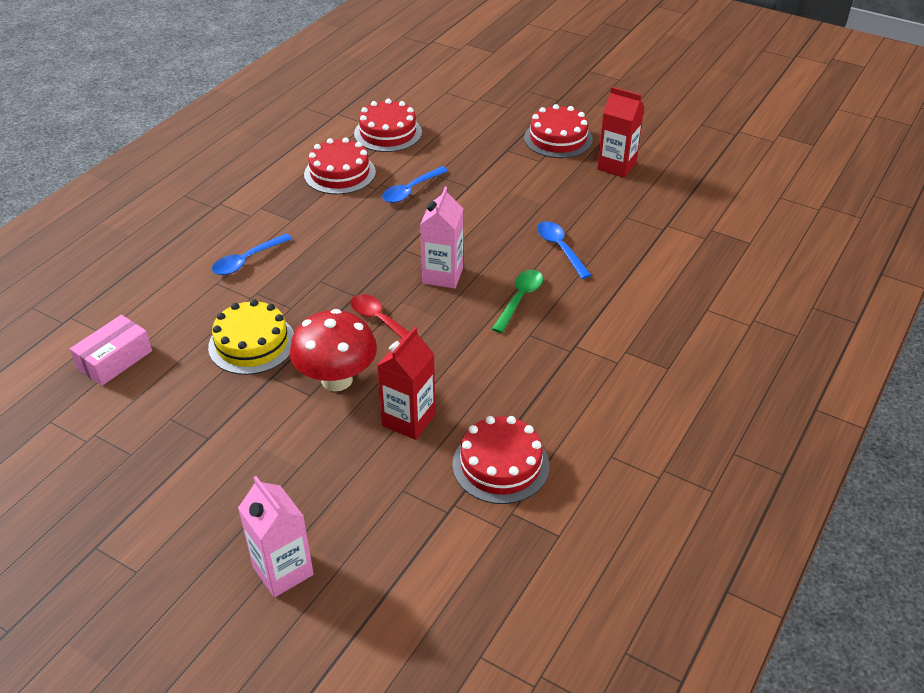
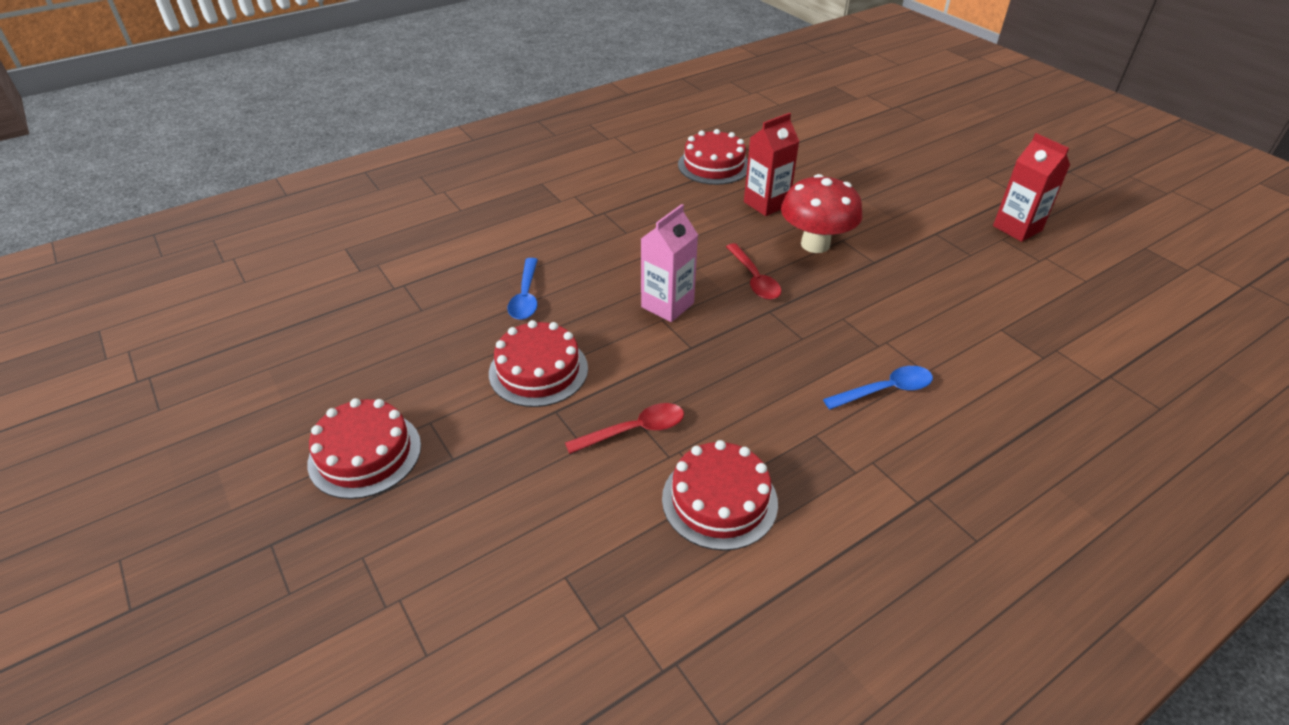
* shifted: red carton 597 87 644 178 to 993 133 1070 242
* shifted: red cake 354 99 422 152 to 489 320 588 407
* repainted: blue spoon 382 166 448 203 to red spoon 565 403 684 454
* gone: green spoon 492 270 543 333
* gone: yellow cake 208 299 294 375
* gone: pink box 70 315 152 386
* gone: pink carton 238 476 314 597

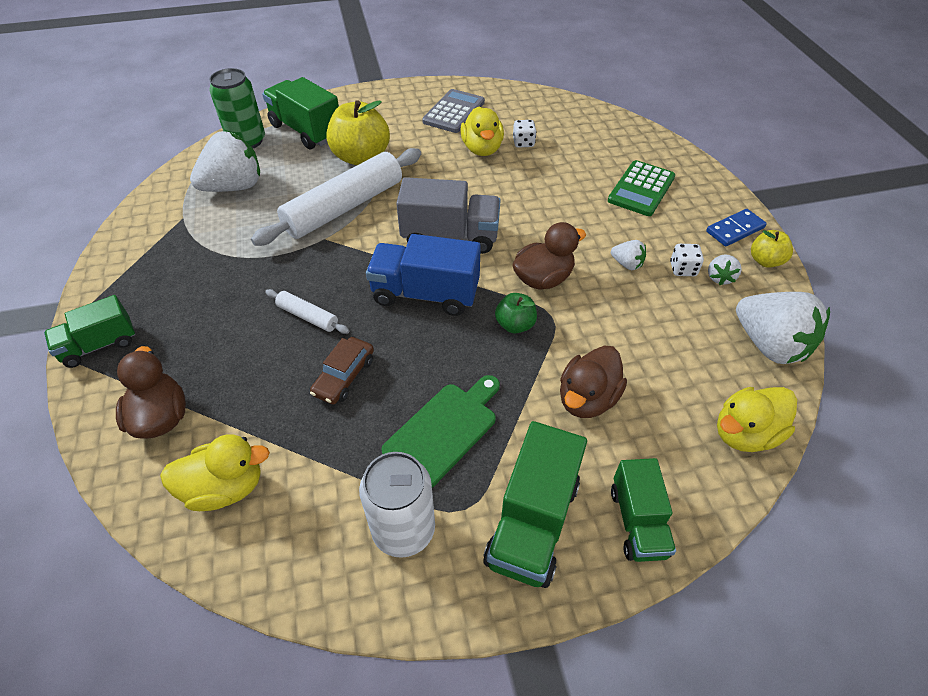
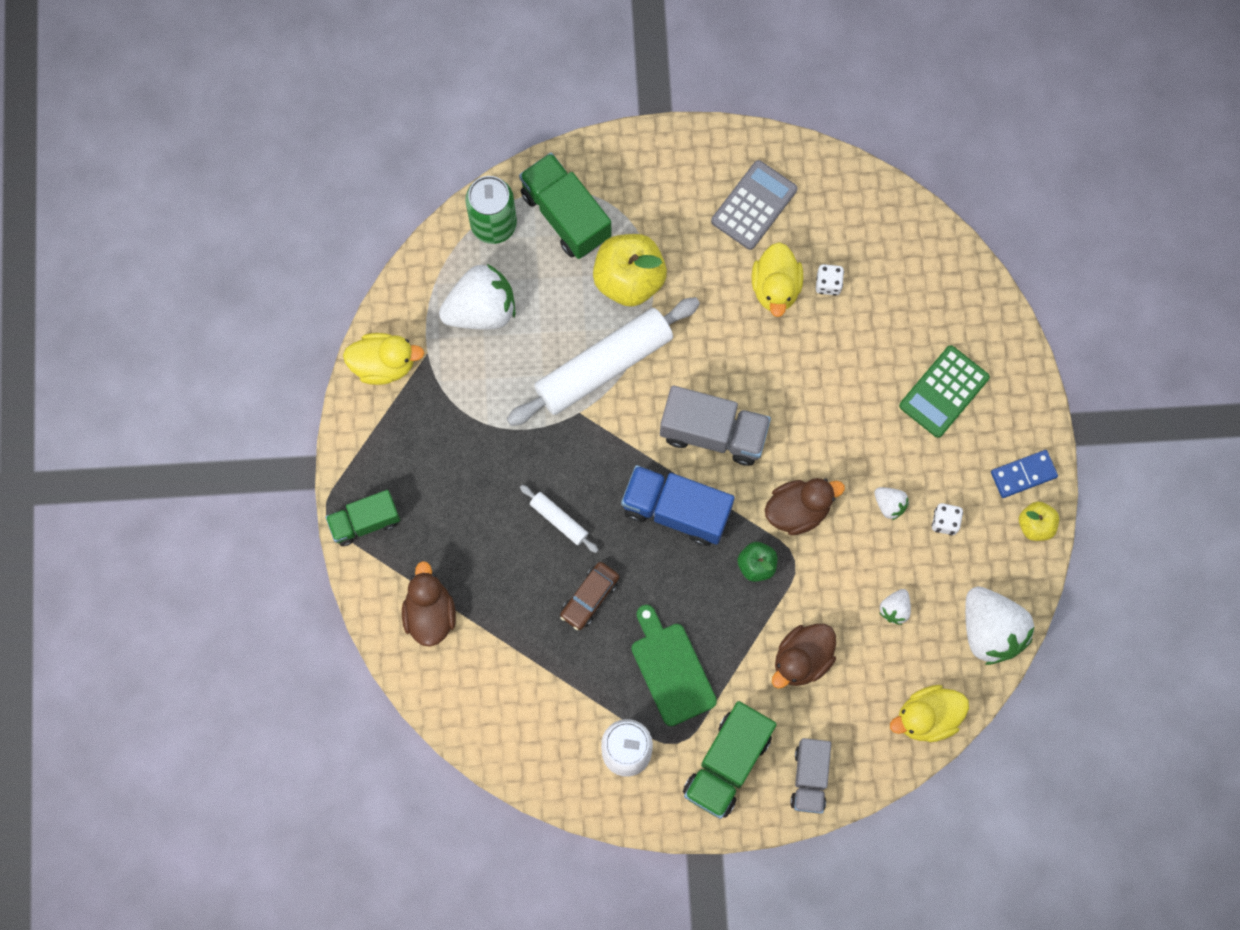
* shifted: white strawberry 708 254 742 285 to 880 589 911 625
* rotated: green cutting board 381 375 500 488 = 631 605 717 726 75 degrees counterclockwise
* shifted: yellow duck 160 434 270 511 to 343 333 424 385
* repainted: green truck 611 458 676 562 to grey truck 790 738 831 814

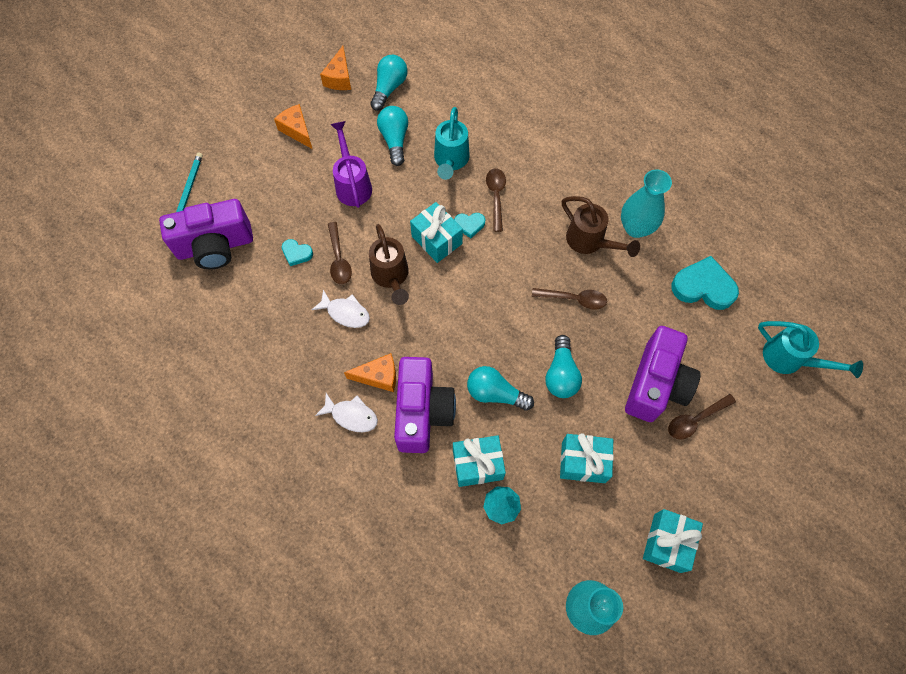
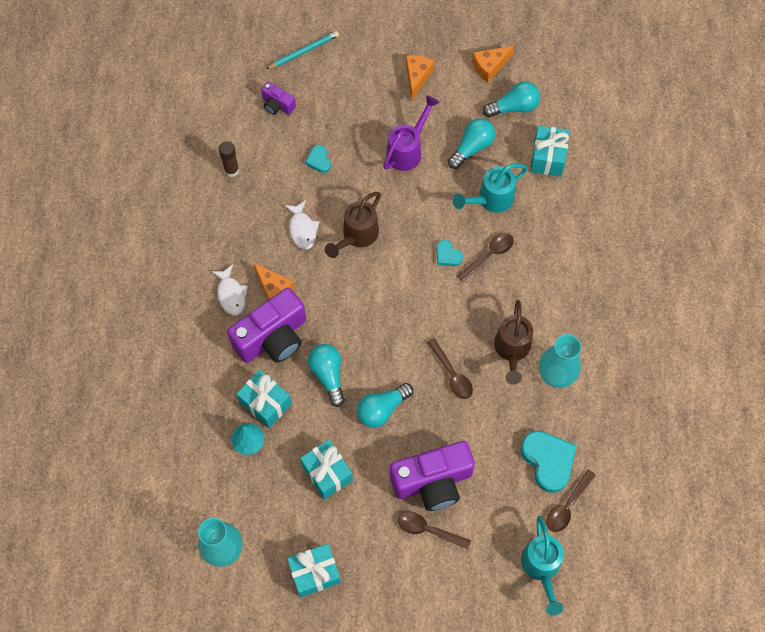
* scaled: purple camera 159 199 253 269 = 261 82 296 115 x0.48
* shifted: turquoise gift 410 202 463 263 to 530 126 569 177
* shifted: brown spoon 328 222 352 284 to 546 470 596 532
* new: brown glue stick 219 141 239 177

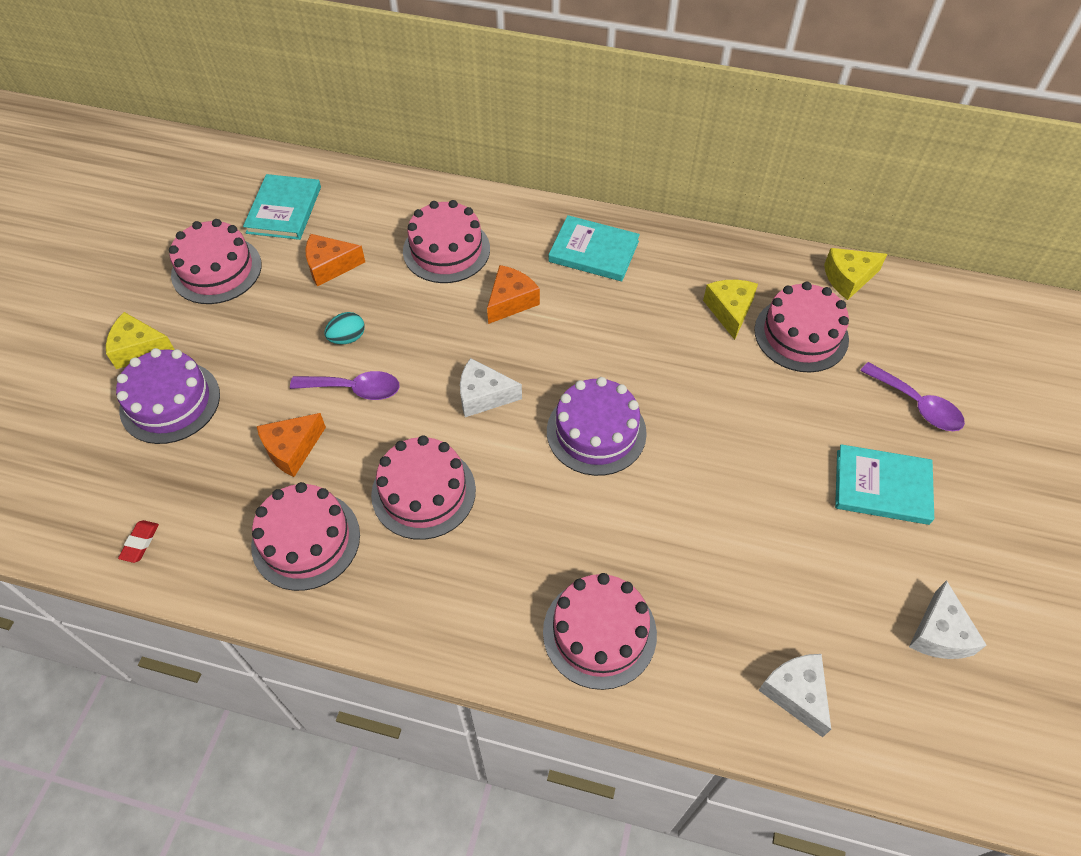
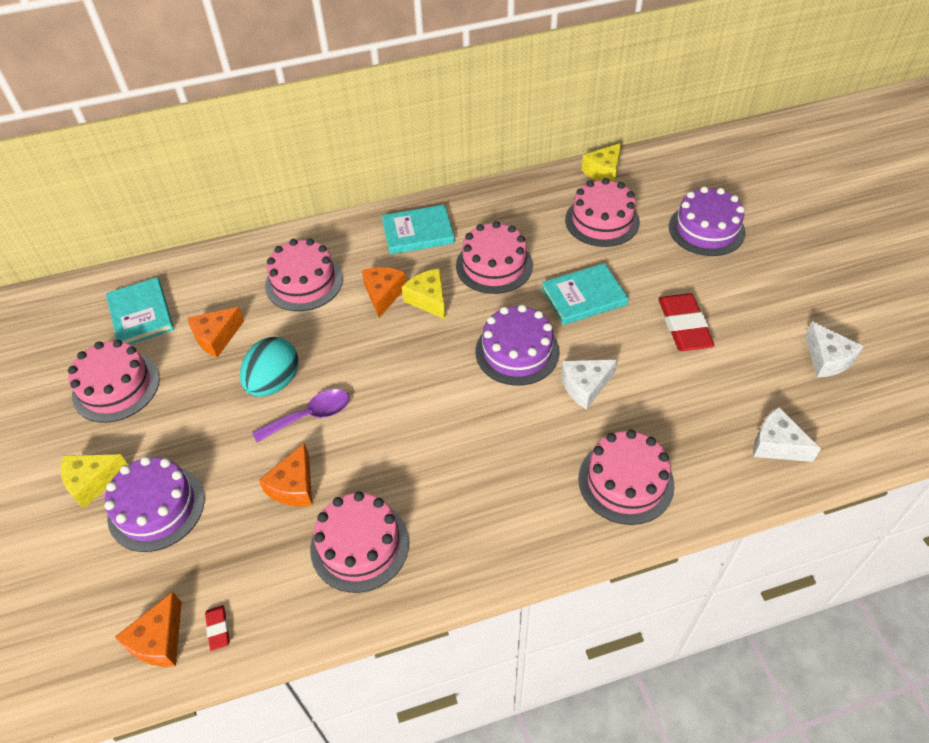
* shifted: yellow cheese 703 280 758 340 to 402 268 446 319
* scaled: turquoise egg 324 312 365 344 = 240 337 299 397 x1.81
* shifted: white cheese 460 358 522 417 to 561 360 617 410
* swapped: purple spoon 860 362 965 431 to purple cake 669 186 746 256
* shifted: pink cake 371 435 476 540 to 456 221 533 294
* shifted: turquoise book 835 444 934 525 to 541 263 629 325
* new: red eraser 658 293 715 351
* new: orange cheese 115 592 182 667

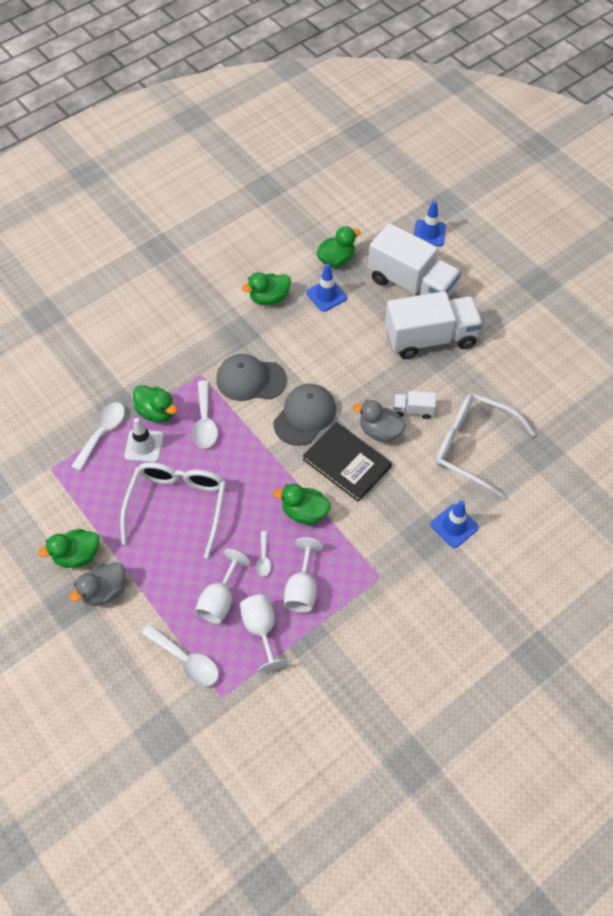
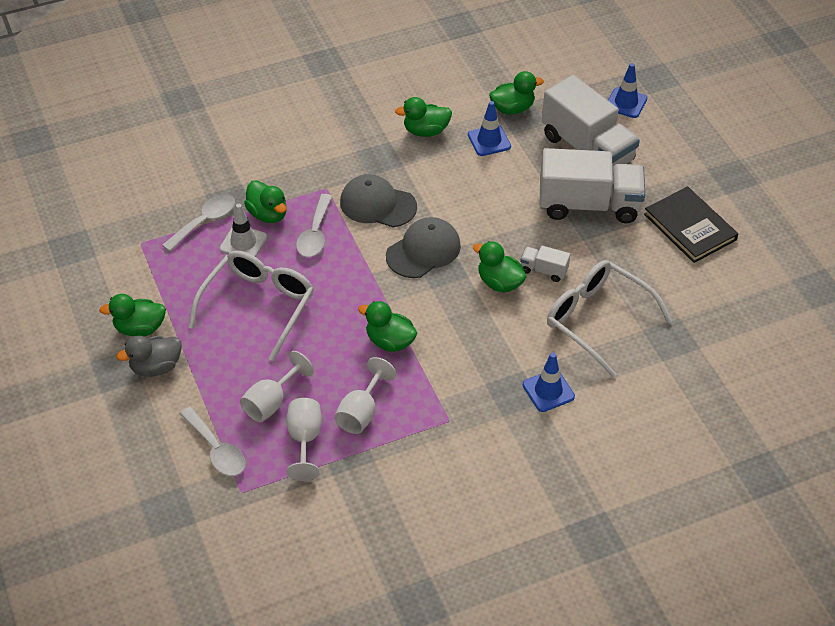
* repainted: grey duck 353 400 406 442 to green duck 473 241 526 292
* shifted: black book 303 422 392 502 to 644 186 738 263
* gone: white spoon 256 531 271 577

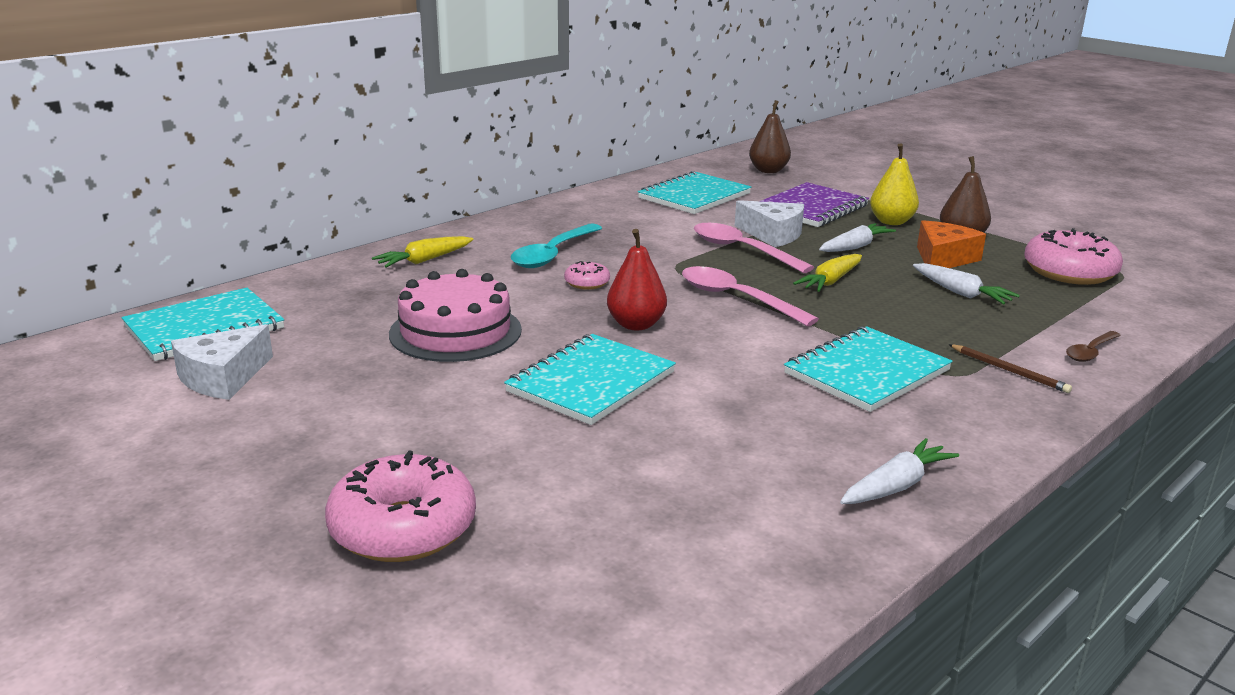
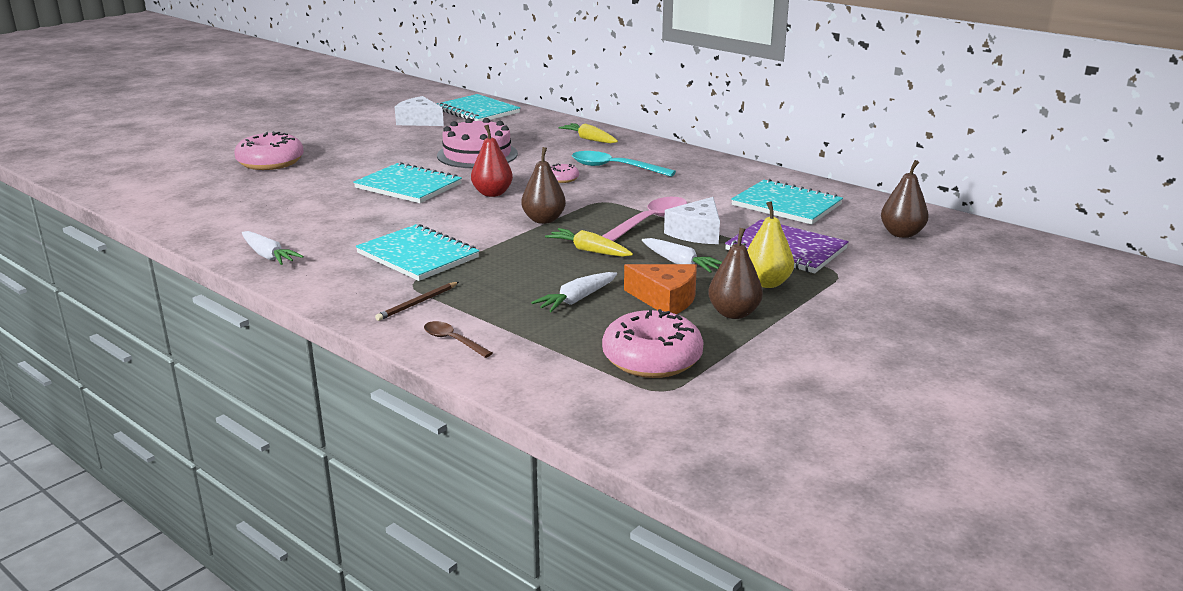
* swapped: pink spoon 682 266 819 327 to brown pear 521 147 566 224

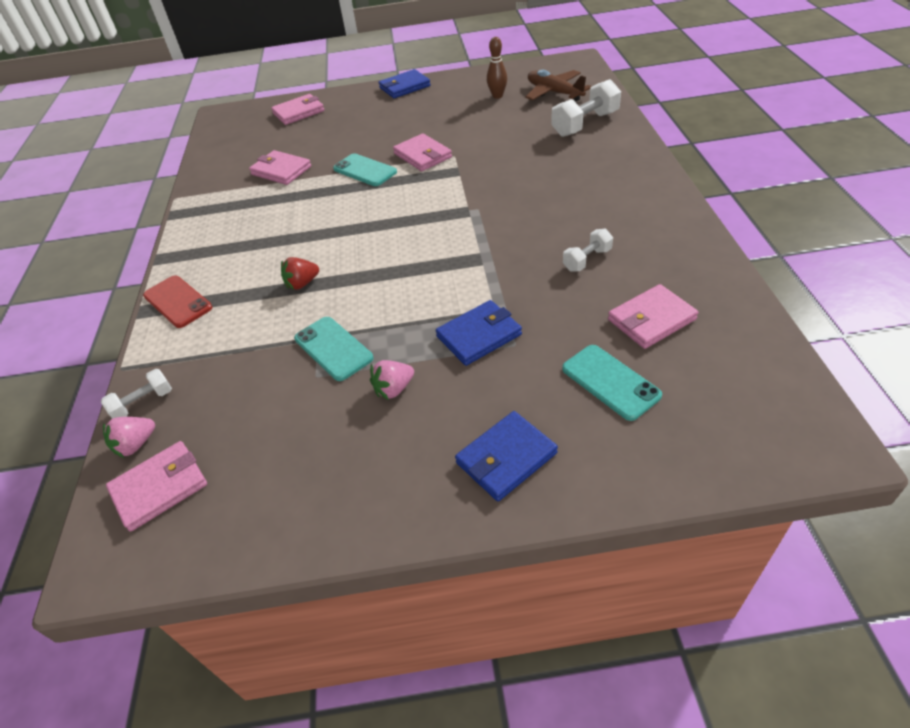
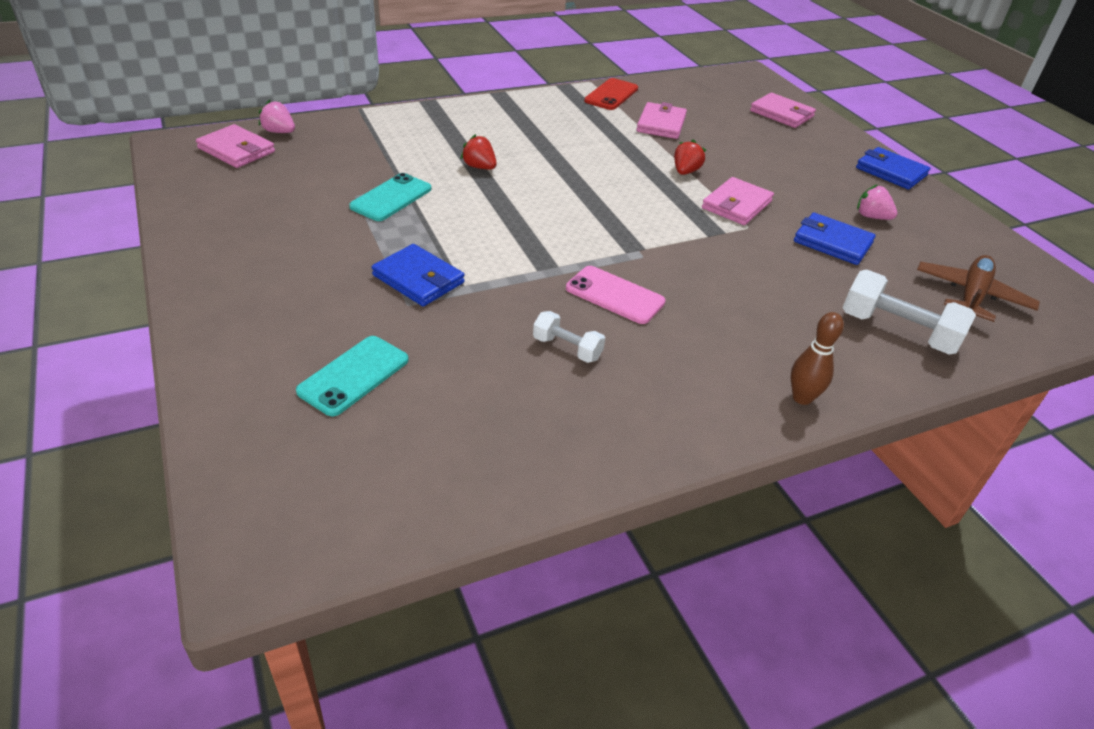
* shifted: brown bowling pin 487 37 507 99 to 791 312 844 405
* swapped: turquoise phone 333 153 397 186 to red strawberry 674 139 706 175
* shifted: red phone 143 275 212 328 to 584 78 638 110
* gone: pink wallet 608 284 699 349
* shifted: pink strawberry 370 360 414 400 to 857 184 898 220
* gone: white dumbbell 101 369 172 419
* shifted: blue wallet 455 411 558 501 to 794 213 876 265
* new: pink phone 566 266 666 324

